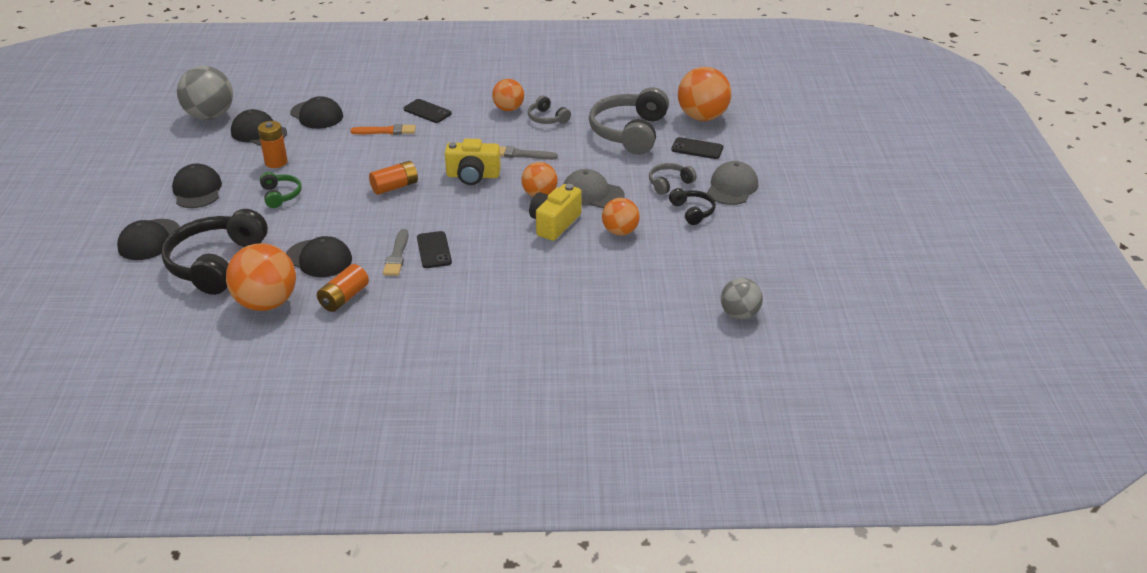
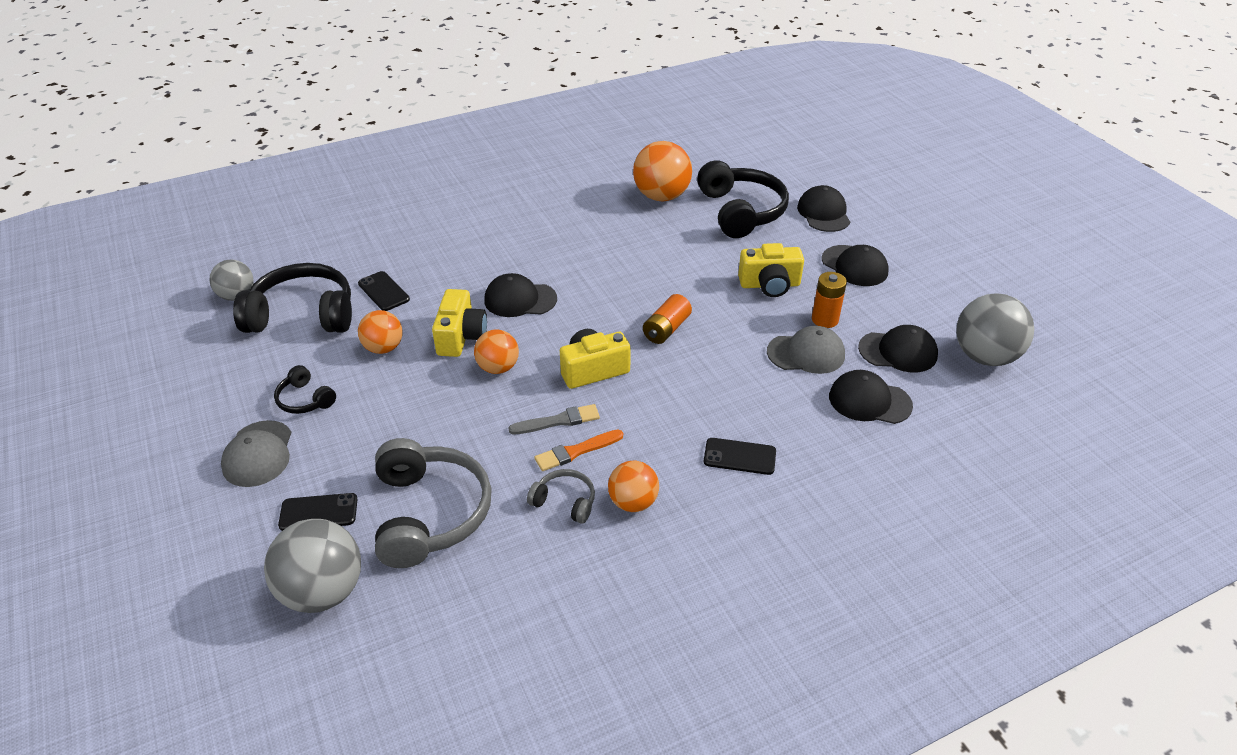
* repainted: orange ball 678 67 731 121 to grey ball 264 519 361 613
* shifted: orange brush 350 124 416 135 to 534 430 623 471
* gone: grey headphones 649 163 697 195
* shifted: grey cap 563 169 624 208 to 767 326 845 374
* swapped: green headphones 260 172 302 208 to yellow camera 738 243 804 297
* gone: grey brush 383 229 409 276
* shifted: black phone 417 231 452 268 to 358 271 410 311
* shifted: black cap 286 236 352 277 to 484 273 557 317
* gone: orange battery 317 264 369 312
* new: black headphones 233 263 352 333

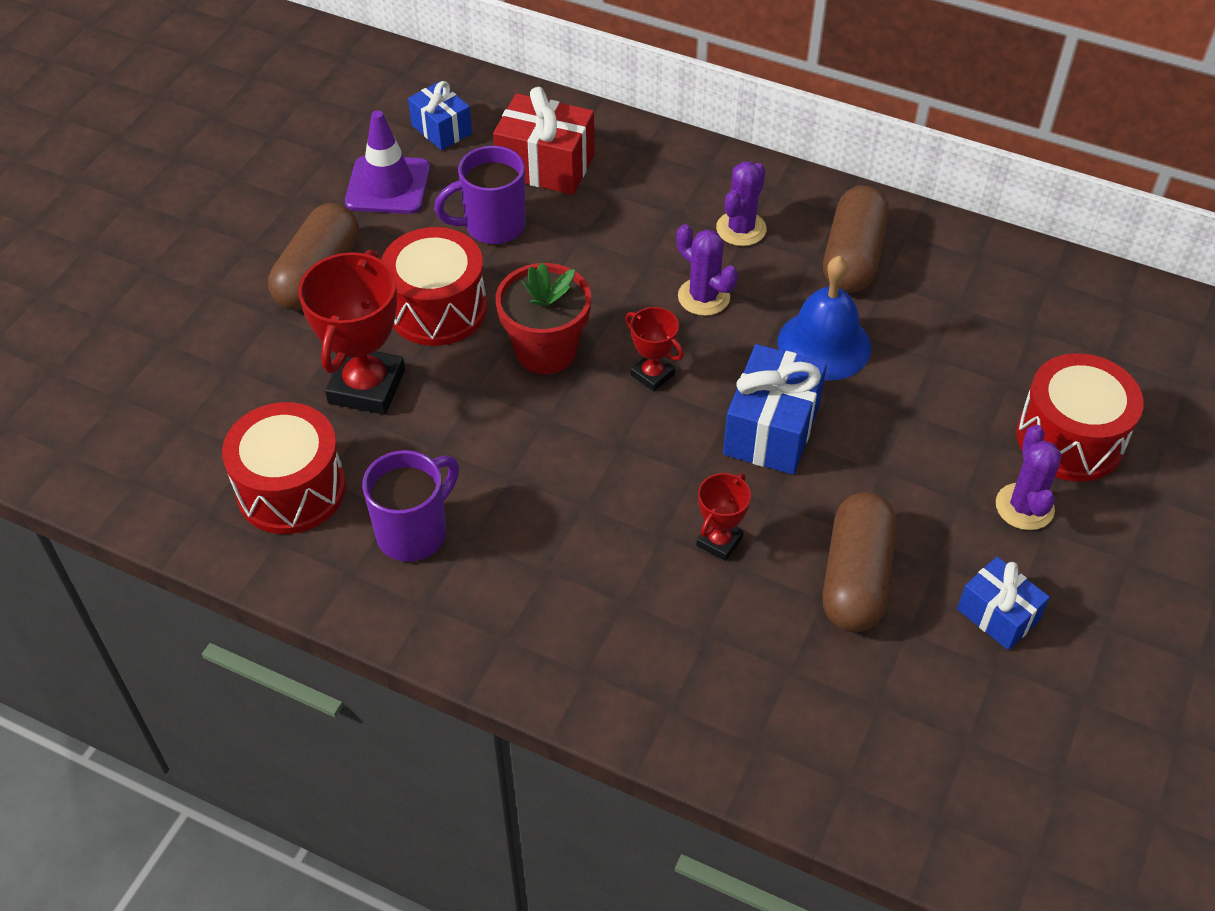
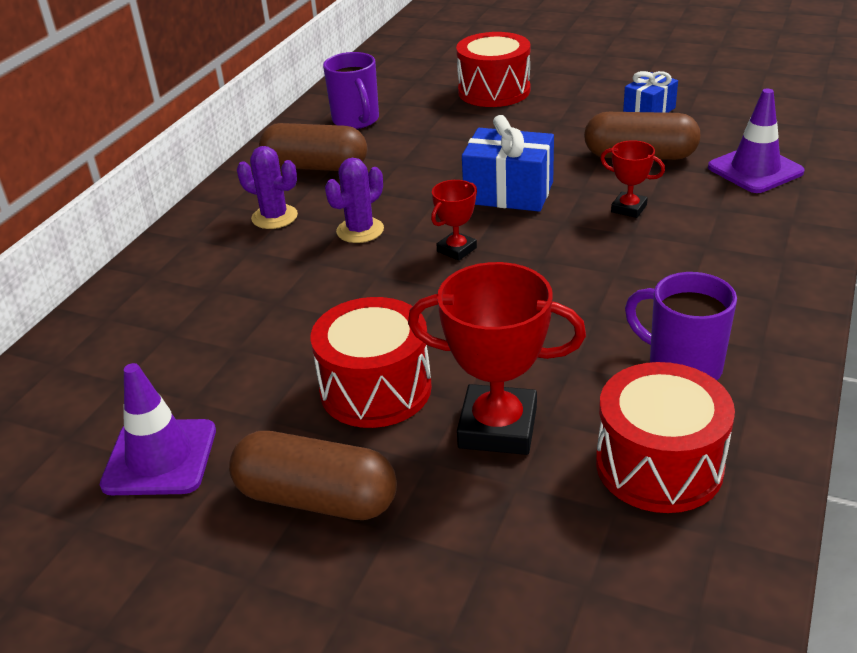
* gone: blue gift 408 81 472 150
* gone: red gift 493 87 594 195
* shifted: purple mug 434 146 526 245 to 323 52 379 129
* gone: blue bell 778 256 871 381
* gone: red flower pot 496 263 591 374
* gone: purple cactus 996 425 1062 530
* new: purple traffic cone 708 89 805 193

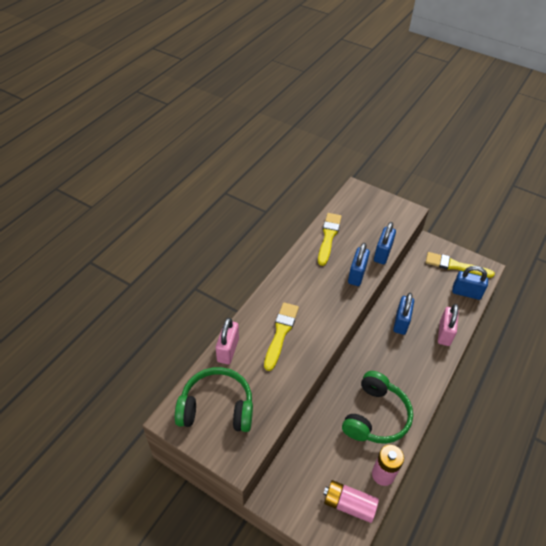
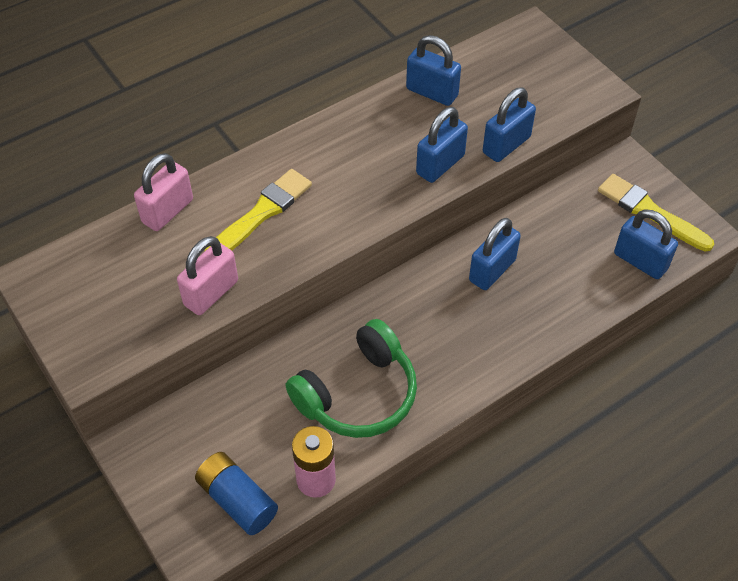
* swapped: yellow brush 318 213 342 266 to blue padlock 406 35 461 106
* shifted: pink padlock 438 304 459 346 to 177 236 238 315
* gone: green headphones 175 367 253 432
* repainted: pink battery 323 480 379 523 to blue battery 195 452 278 535

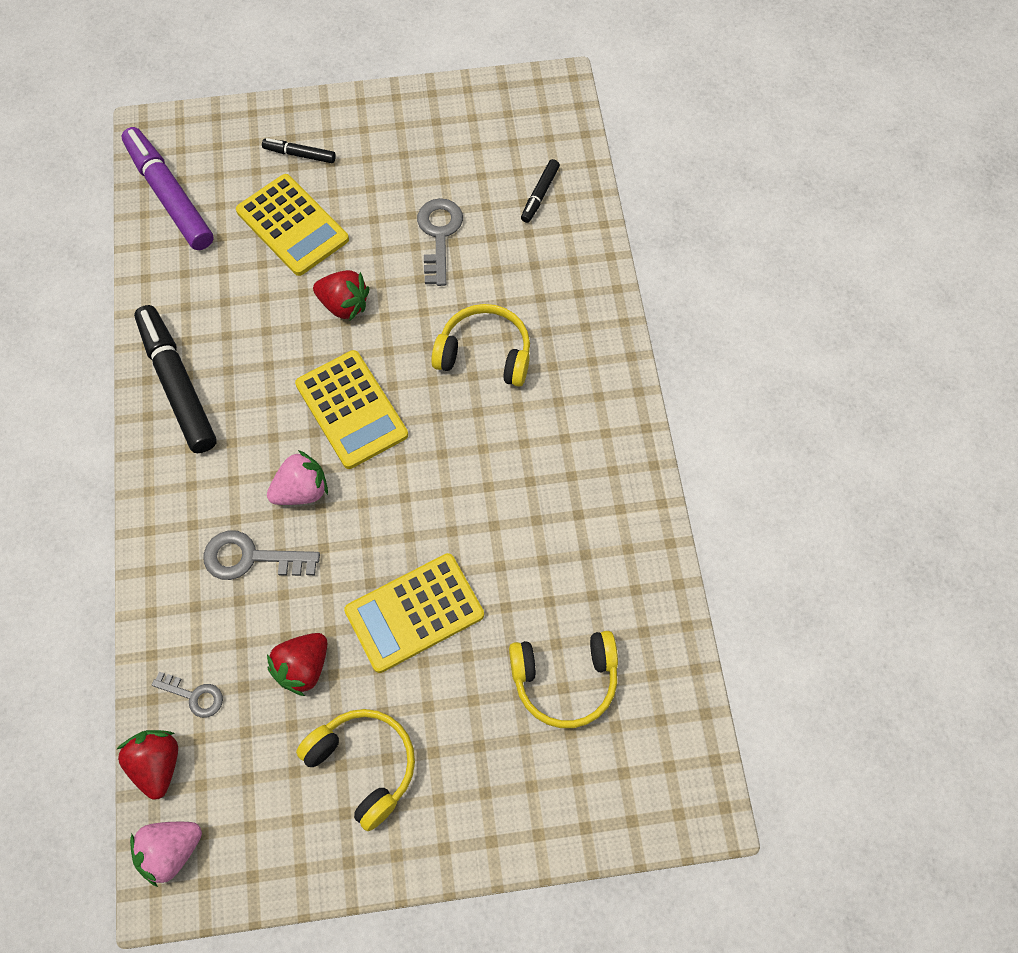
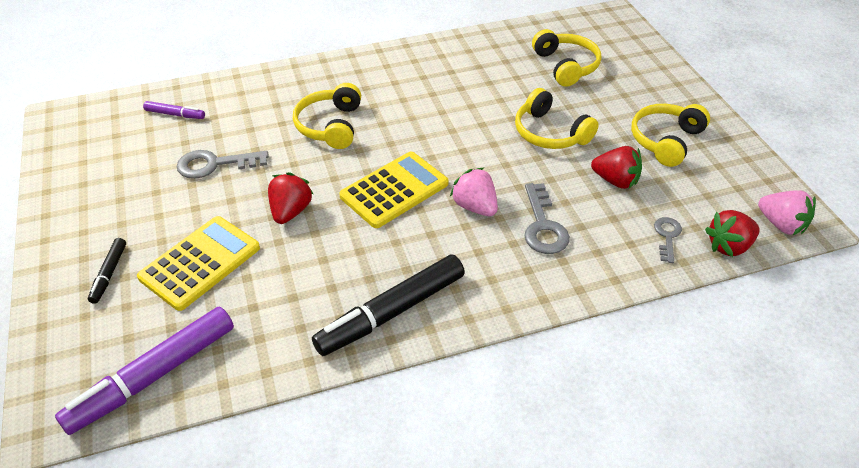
* repainted: black marker 521 159 560 223 to purple marker 143 101 205 119
* swapped: yellow calculator 344 553 484 673 to yellow headphones 515 88 599 149

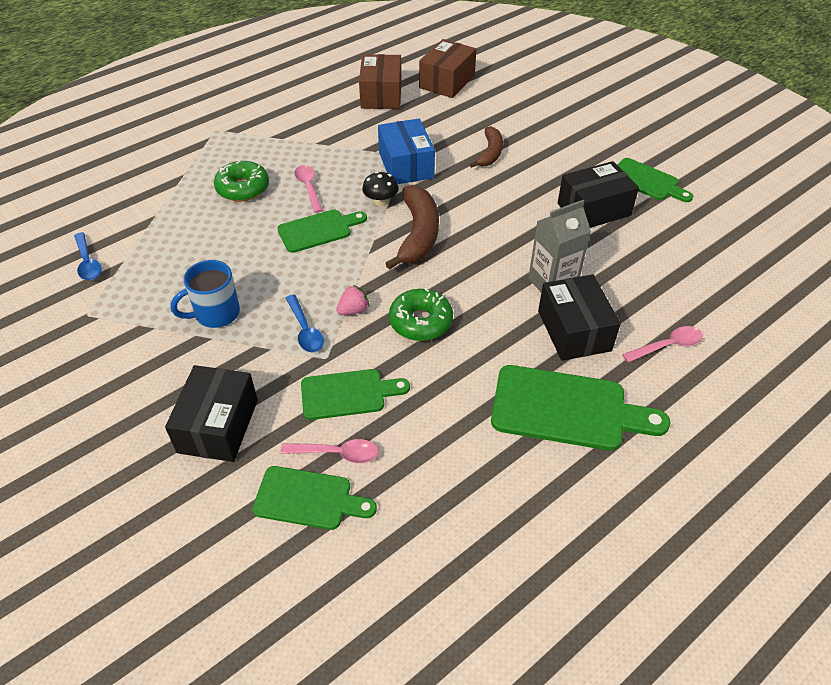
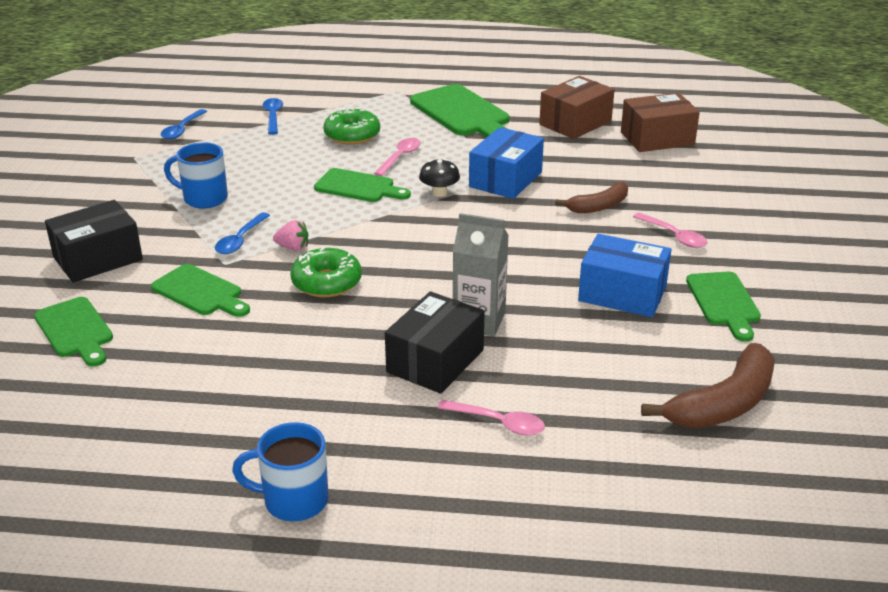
* repainted: black box 558 161 639 228 to blue box 578 234 671 317
* shifted: brown banana 385 185 439 270 to 641 343 775 428
* shifted: green cutting board 491 365 670 451 to 410 84 509 138
* shifted: pink spoon 280 439 379 463 to 633 212 708 248
* new: blue spoon 263 98 283 135
* new: blue mug 232 422 328 521

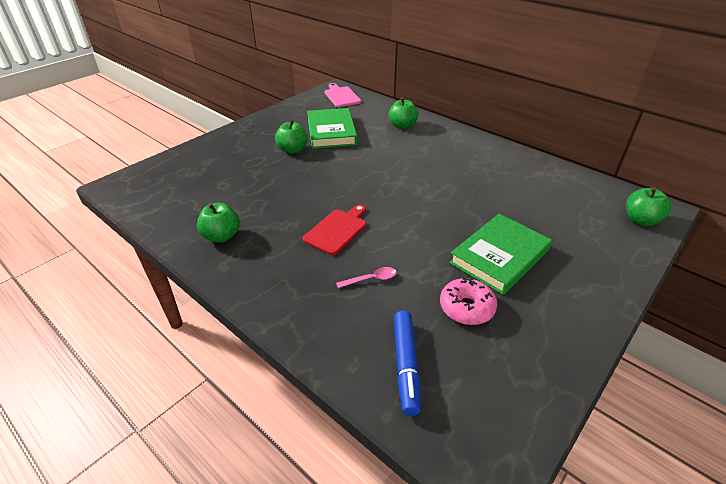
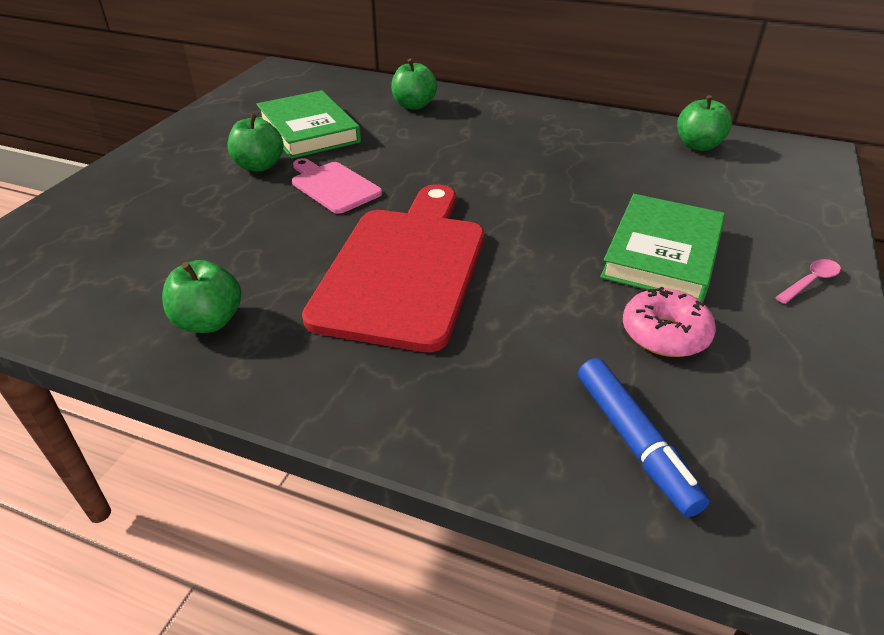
* shifted: pink cutting board 324 83 361 107 to 292 158 382 214
* shifted: green apple 626 187 671 226 to 677 95 732 151
* scaled: red cutting board 303 204 366 255 = 302 184 484 352 x1.99
* shifted: pink spoon 336 267 397 288 to 775 259 841 304

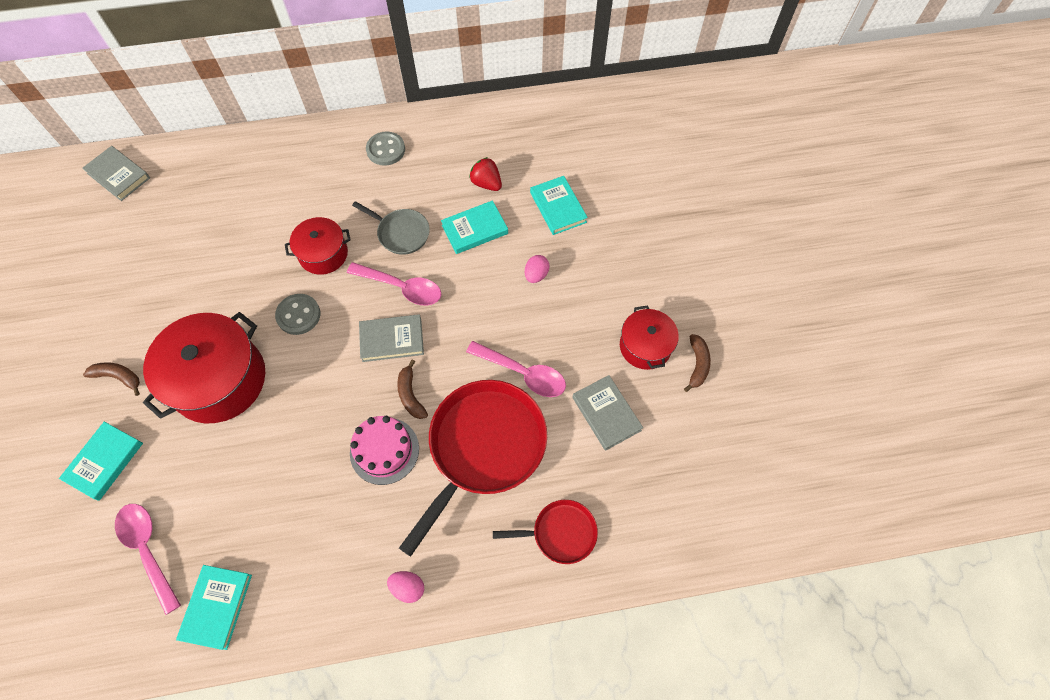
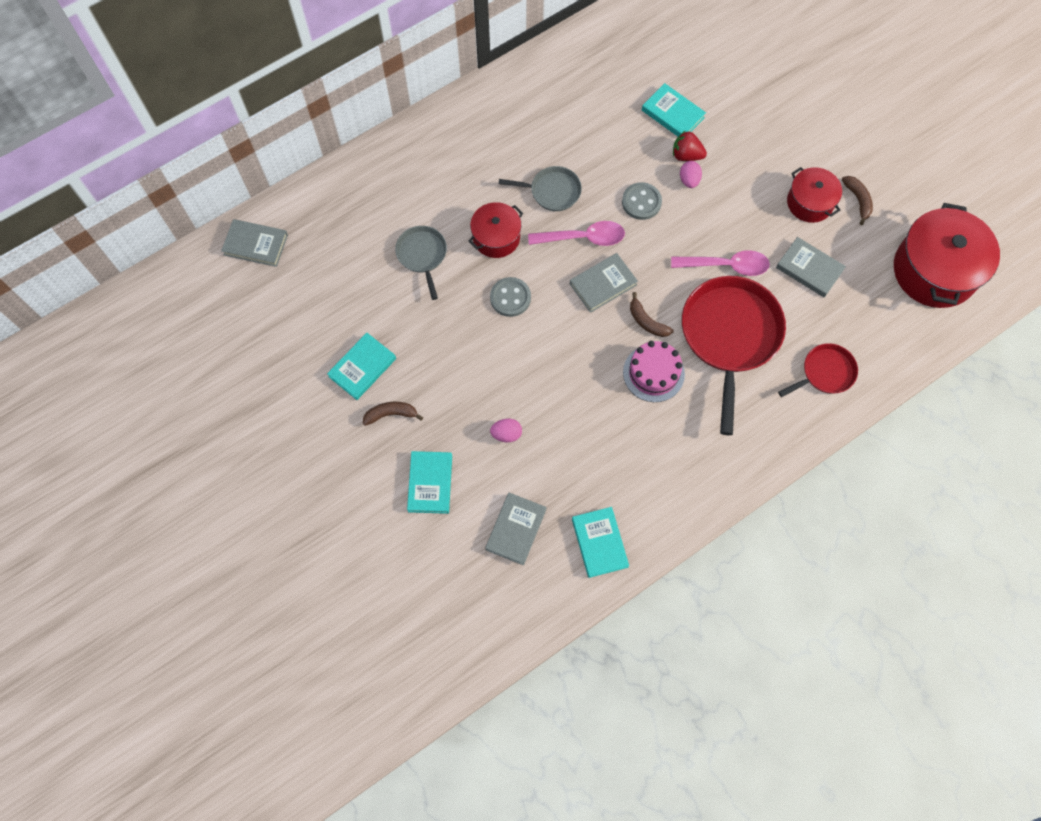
* shifted: grey button 366 132 405 166 to 622 182 662 220
* shifted: red strawberry 469 157 502 191 to 673 131 707 161
* shifted: turquoise book 441 200 508 254 to 327 333 396 400
* shifted: red pot 143 312 265 423 to 894 203 1000 308
* swapped: pink spoon 115 504 181 615 to grey book 485 493 547 565
* shifted: pink egg 387 571 424 603 to 490 419 522 442
* new: grey pan 395 226 447 300

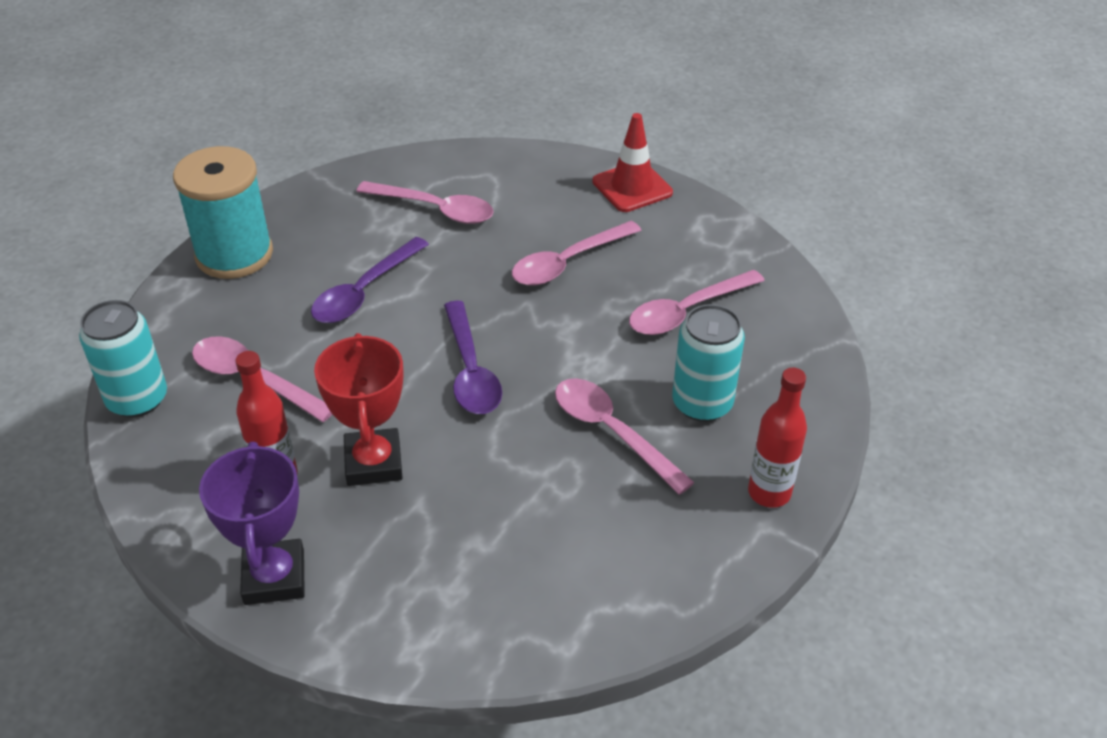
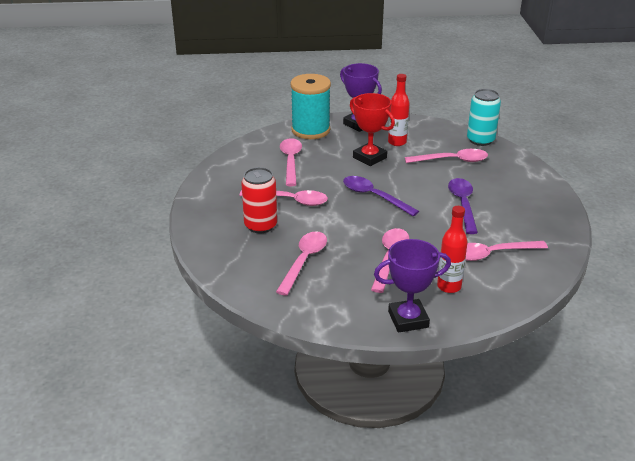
* swapped: red traffic cone 592 113 673 212 to purple trophy 374 239 451 333
* shifted: turquoise spool 173 146 273 279 to 290 74 331 139
* repainted: turquoise can 672 304 745 422 to red can 241 167 277 233
* shifted: red bottle 748 368 807 508 to 437 206 468 293
* new: pink spoon 280 138 302 186

